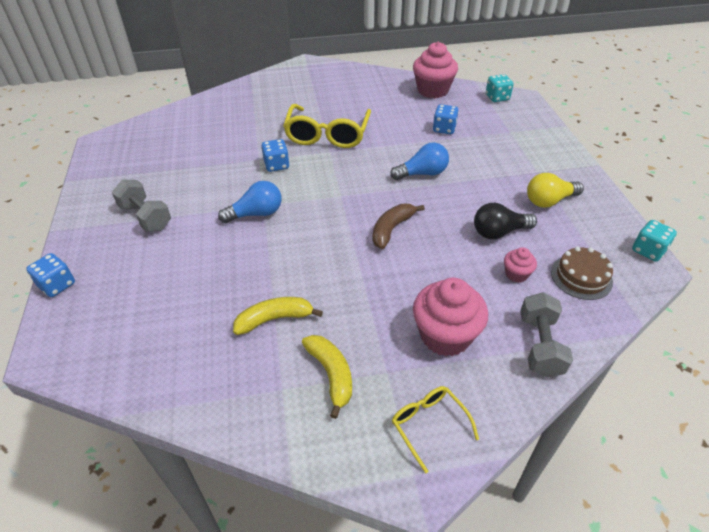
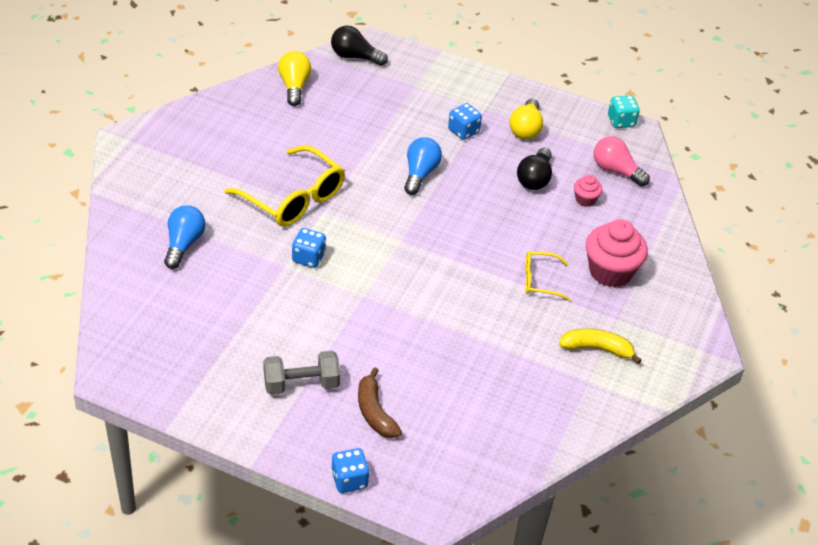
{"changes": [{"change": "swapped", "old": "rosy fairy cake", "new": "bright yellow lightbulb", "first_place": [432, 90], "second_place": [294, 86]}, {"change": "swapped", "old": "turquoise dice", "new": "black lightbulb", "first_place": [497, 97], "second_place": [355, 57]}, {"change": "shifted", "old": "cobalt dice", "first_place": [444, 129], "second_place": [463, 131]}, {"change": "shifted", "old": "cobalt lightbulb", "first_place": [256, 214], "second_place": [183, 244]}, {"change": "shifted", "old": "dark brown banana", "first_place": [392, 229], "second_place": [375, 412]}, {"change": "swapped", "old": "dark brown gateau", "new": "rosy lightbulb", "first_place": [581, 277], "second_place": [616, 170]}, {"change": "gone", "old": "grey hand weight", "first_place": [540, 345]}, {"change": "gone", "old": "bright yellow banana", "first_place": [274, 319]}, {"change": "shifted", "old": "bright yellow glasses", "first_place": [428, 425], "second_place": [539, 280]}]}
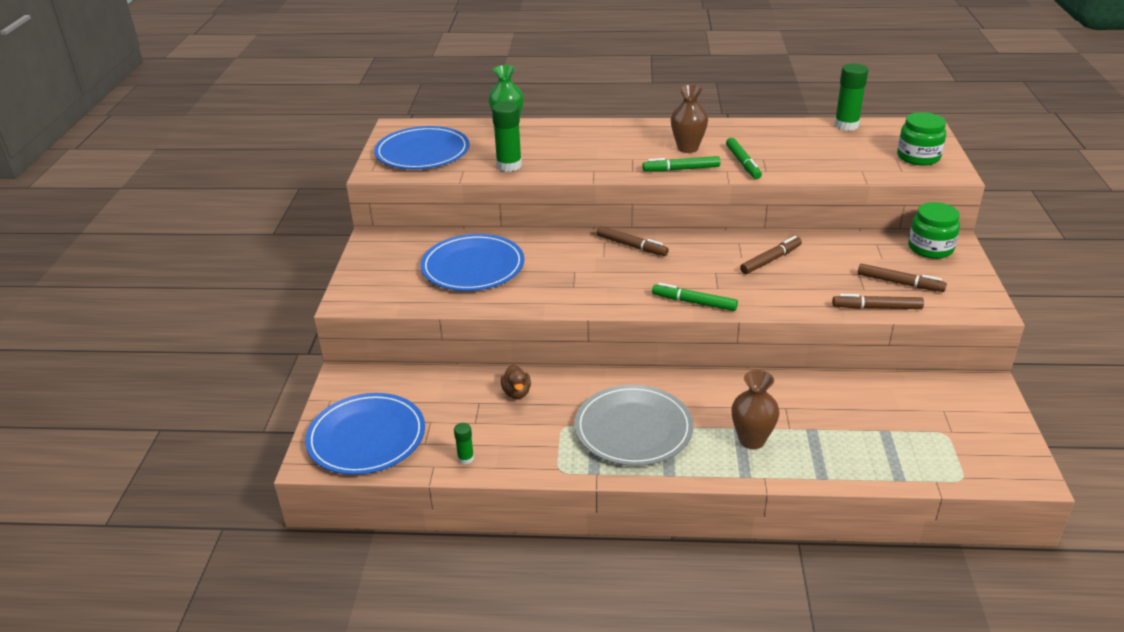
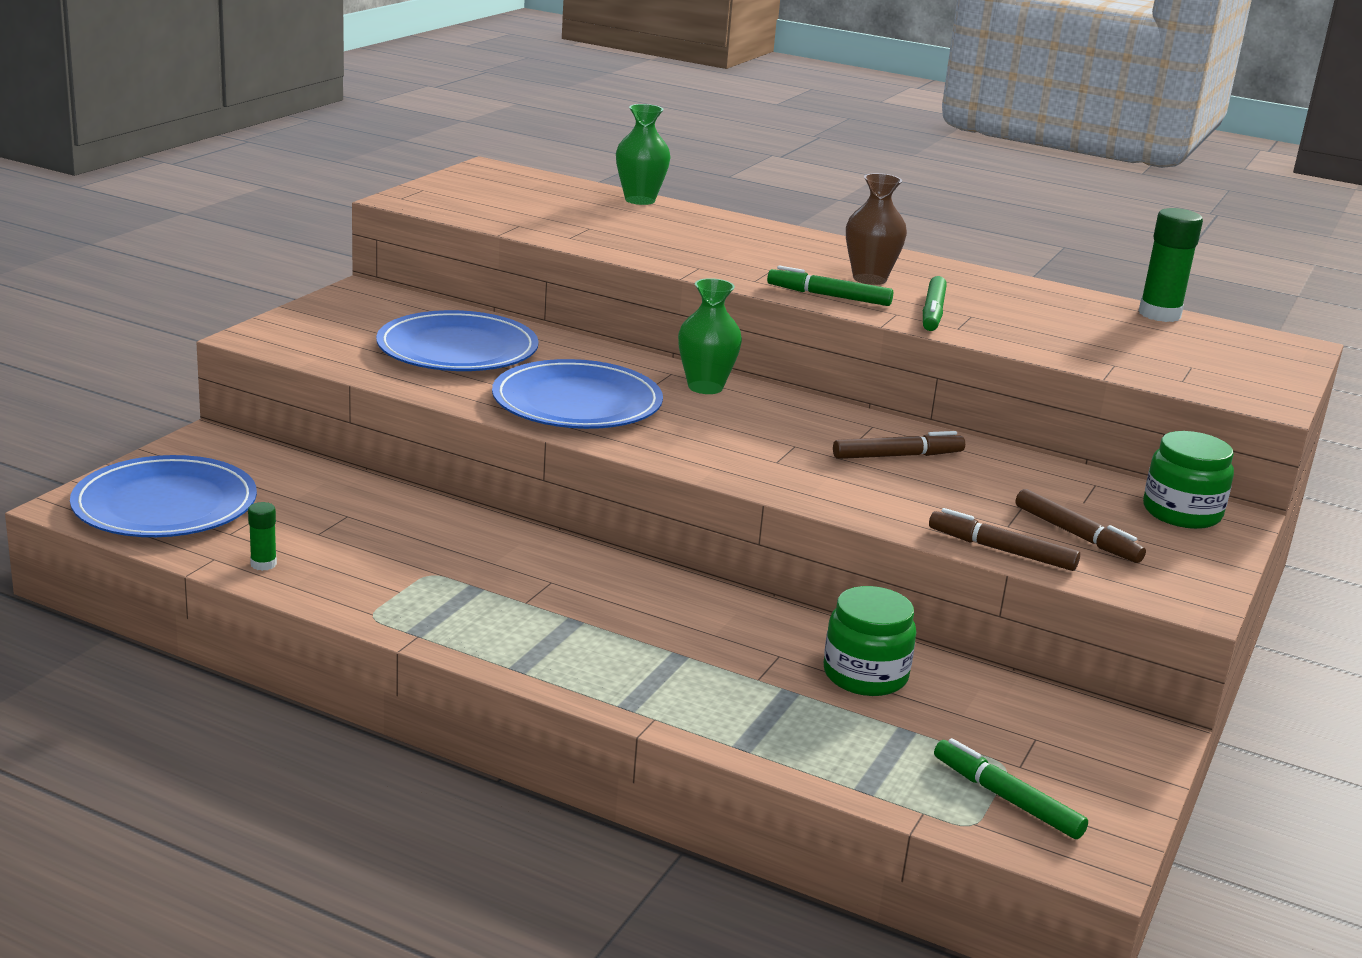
{"changes": [{"change": "gone", "old": "green glue", "first_place": [509, 165]}, {"change": "shifted", "old": "green jam jar", "first_place": [918, 157], "second_place": [865, 675]}, {"change": "shifted", "old": "cobalt flat dish", "first_place": [422, 152], "second_place": [577, 402]}, {"change": "swapped", "old": "dark brown felt pen", "new": "green flower vase", "first_place": [631, 246], "second_place": [705, 387]}, {"change": "shifted", "old": "green felt pen", "first_place": [694, 302], "second_place": [1006, 798]}, {"change": "gone", "old": "dark brown duck", "first_place": [516, 393]}, {"change": "gone", "old": "dark brown flower vase", "first_place": [751, 440]}, {"change": "gone", "old": "grey flat dish", "first_place": [633, 429]}]}
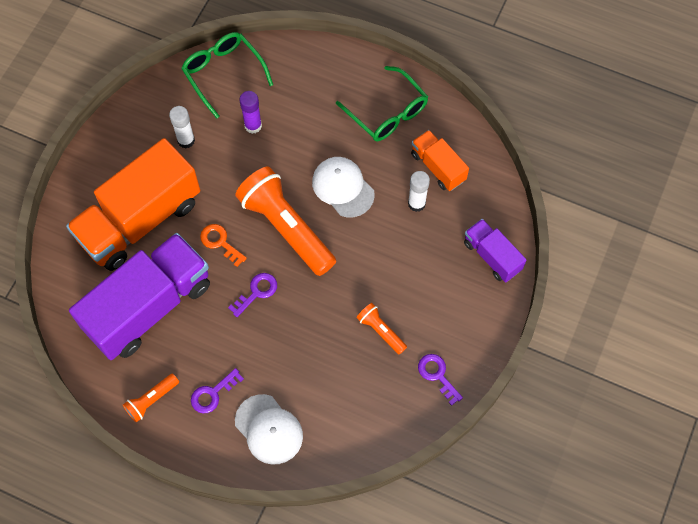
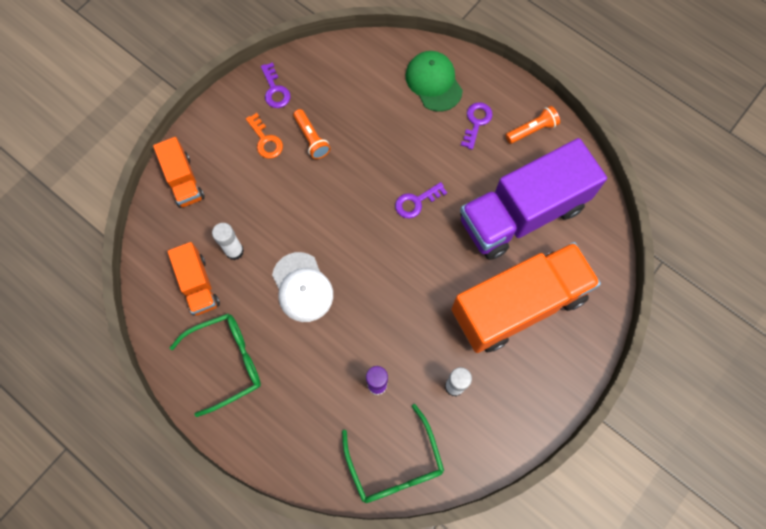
{"changes": [{"change": "rotated", "old": "green glasses", "first_place": [387, 113], "second_place": [227, 362], "degrees": 90}, {"change": "gone", "old": "orange-coloured torch", "first_place": [286, 228]}, {"change": "repainted", "old": "violet toy truck", "new": "orange-coloured toy truck", "first_place": [492, 256], "second_place": [183, 180]}, {"change": "shifted", "old": "orange-coloured latchkey", "first_place": [220, 242], "second_place": [265, 140]}, {"change": "rotated", "old": "violet latchkey", "first_place": [213, 394], "second_place": [476, 122], "degrees": -45}, {"change": "repainted", "old": "white baseball cap", "new": "green baseball cap", "first_place": [269, 429], "second_place": [434, 82]}]}
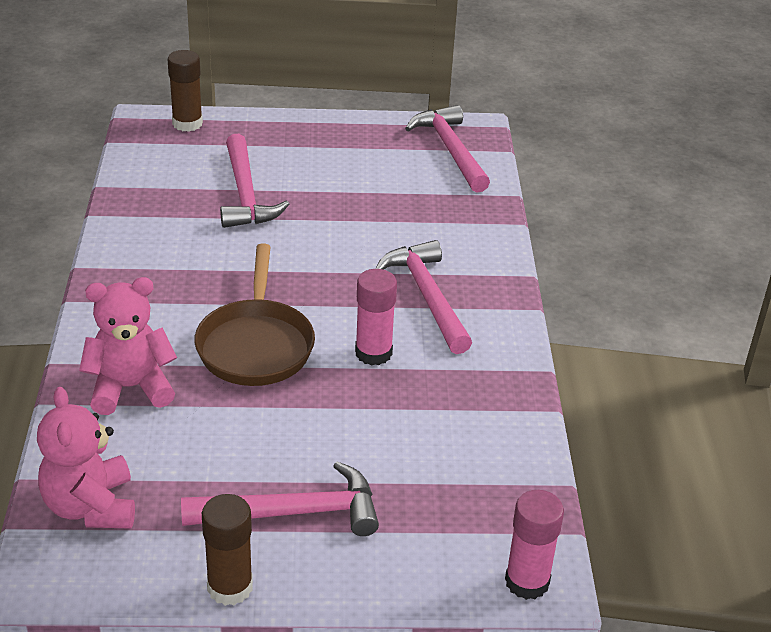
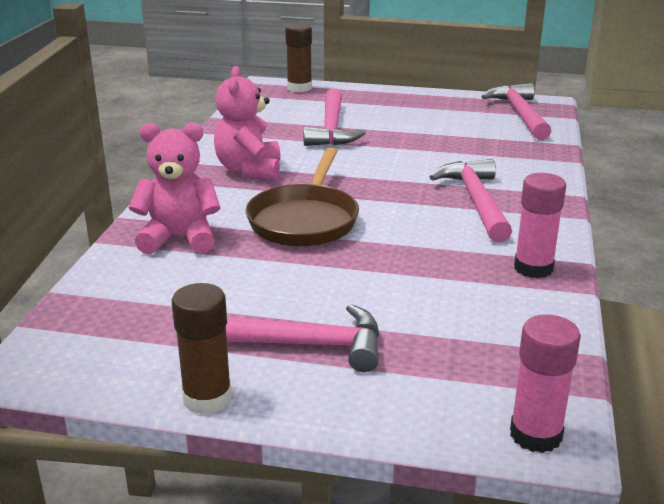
{"changes": [{"change": "shifted", "old": "rosy glue", "first_place": [373, 353], "second_place": [533, 268]}, {"change": "shifted", "old": "rosy teddy", "first_place": [91, 506], "second_place": [249, 170]}]}
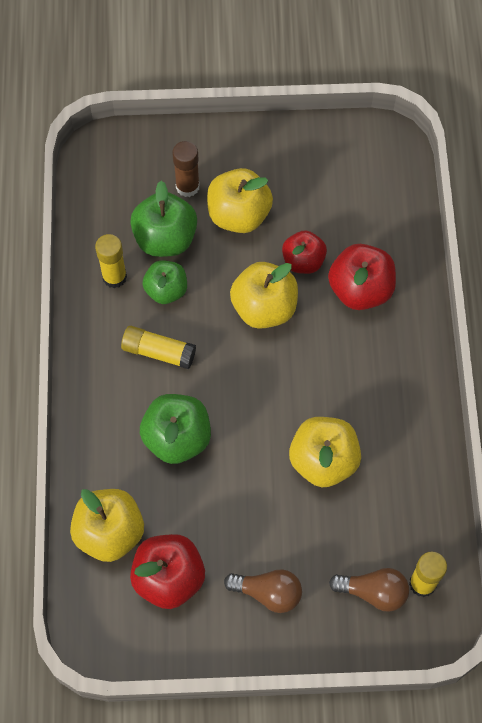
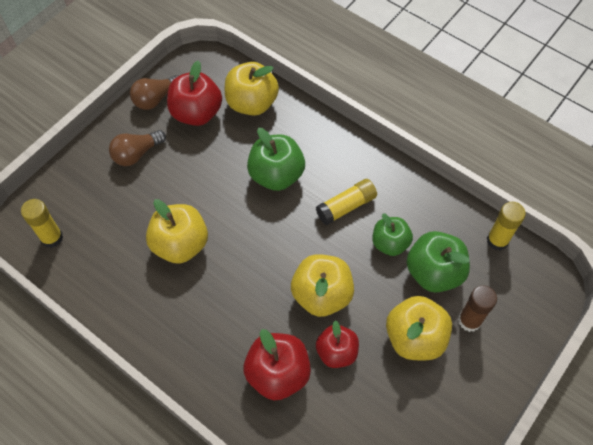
{"changes": [{"change": "shifted", "old": "bright yellow glue", "first_place": [114, 277], "second_place": [497, 240]}, {"change": "shifted", "old": "dark brown lightbulb", "first_place": [373, 592], "second_place": [155, 99]}]}
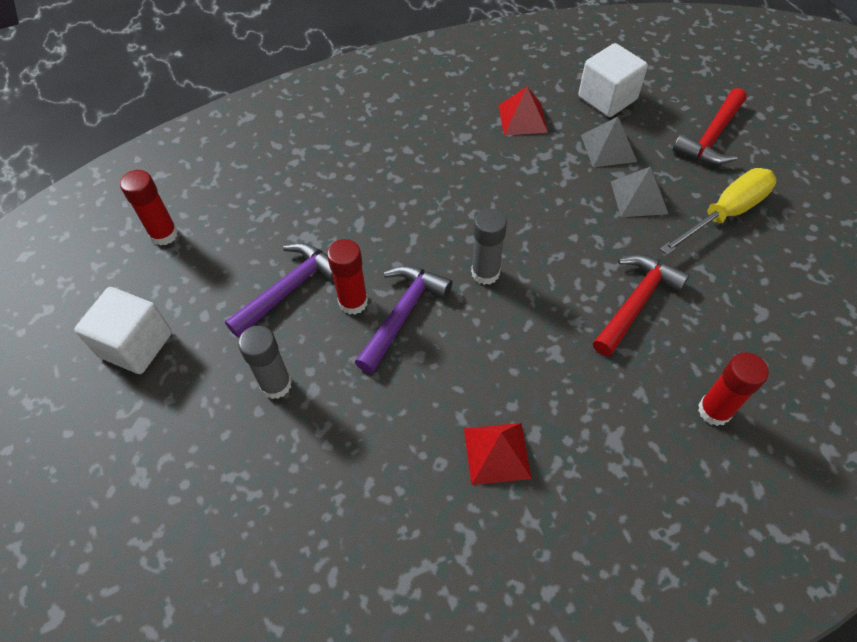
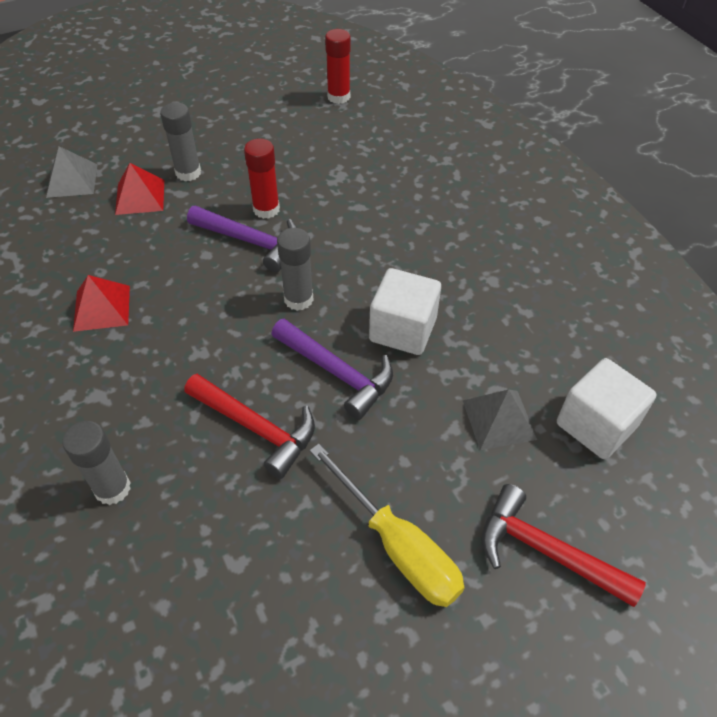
{"changes": [{"change": "shifted", "old": "crimson solid pyramid", "first_place": [522, 118], "second_place": [140, 197]}, {"change": "shifted", "old": "grey solid pyramid", "first_place": [638, 197], "second_place": [72, 180]}, {"change": "shifted", "old": "violet carpenter's hammer", "first_place": [289, 289], "second_place": [337, 372]}, {"change": "shifted", "old": "white cube", "first_place": [136, 345], "second_place": [403, 329]}, {"change": "repainted", "old": "crimson glue", "new": "grey glue", "first_place": [714, 410], "second_place": [112, 488]}]}
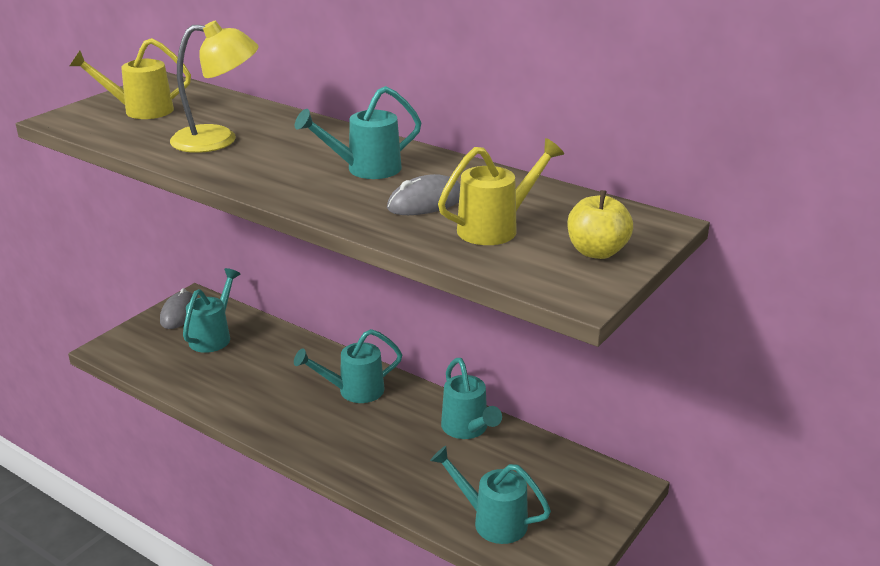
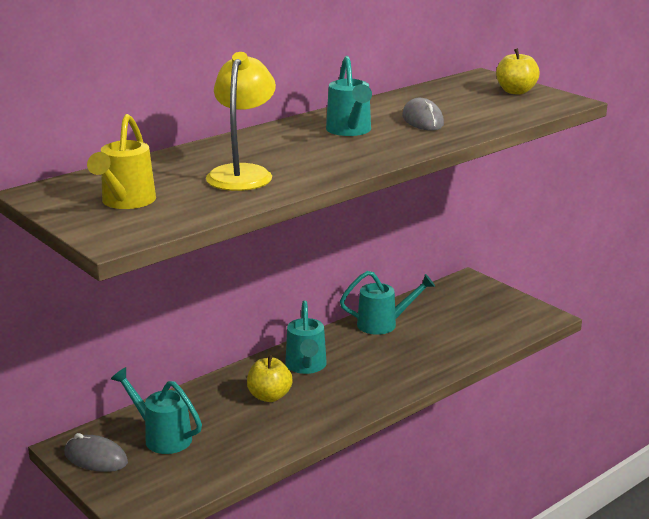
{"changes": [{"change": "gone", "old": "bright yellow watering can", "first_place": [495, 228]}, {"change": "gone", "old": "turquoise watering can", "first_place": [492, 521]}, {"change": "new", "new": "bright yellow toy apple", "second_place": [269, 396]}]}
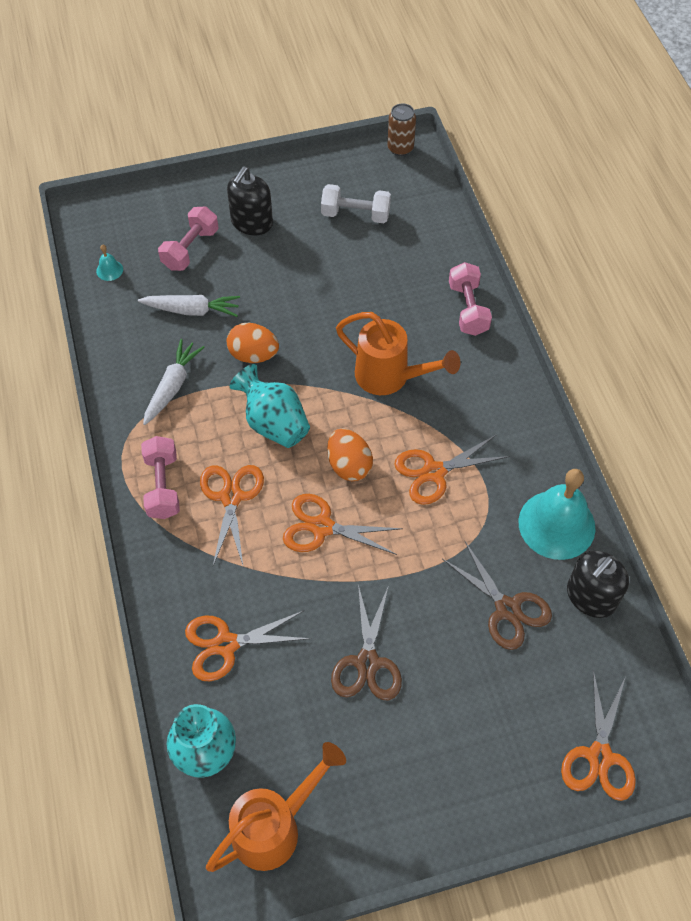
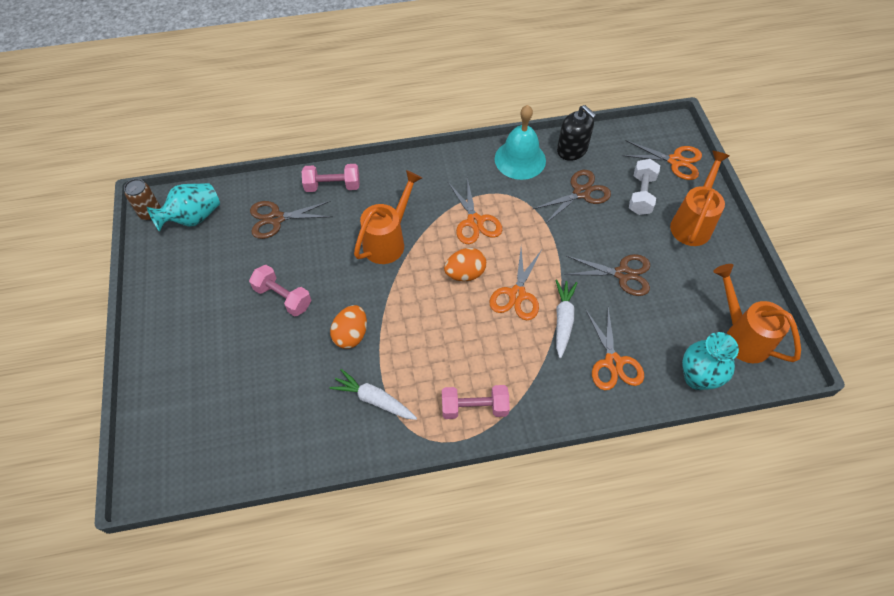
{"changes": [{"change": "gone", "old": "black pump bottle", "first_place": [251, 222]}, {"change": "shifted", "old": "white hand weight", "first_place": [355, 214], "second_place": [641, 195]}, {"change": "shifted", "old": "rosy hand weight", "first_place": [190, 249], "second_place": [283, 297]}, {"change": "gone", "old": "turquoise bell", "first_place": [109, 270]}, {"change": "shifted", "old": "white toy carrot", "first_place": [192, 310], "second_place": [563, 320]}, {"change": "shifted", "old": "turquoise flower vase", "first_place": [274, 423], "second_place": [193, 218]}, {"change": "gone", "old": "orange-coloured shears", "first_place": [231, 497]}, {"change": "new", "new": "orange-coloured watering can", "second_place": [692, 223]}, {"change": "new", "new": "dark brown shears", "second_place": [276, 218]}]}
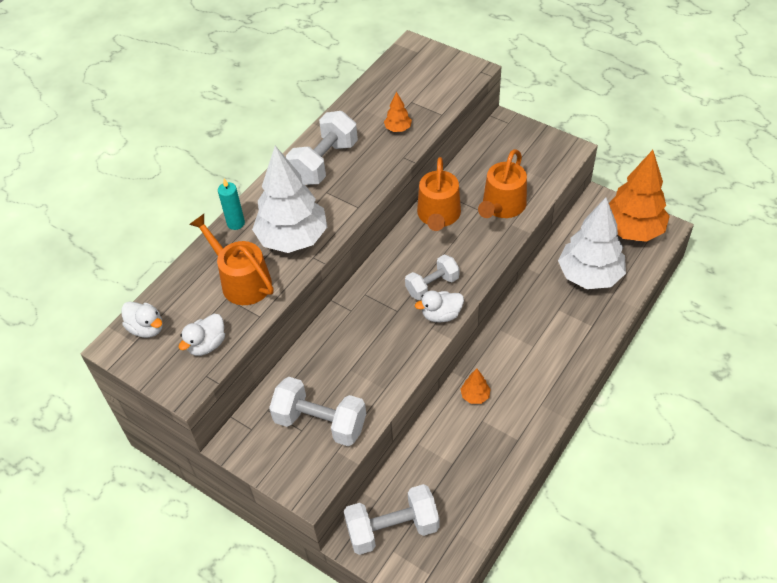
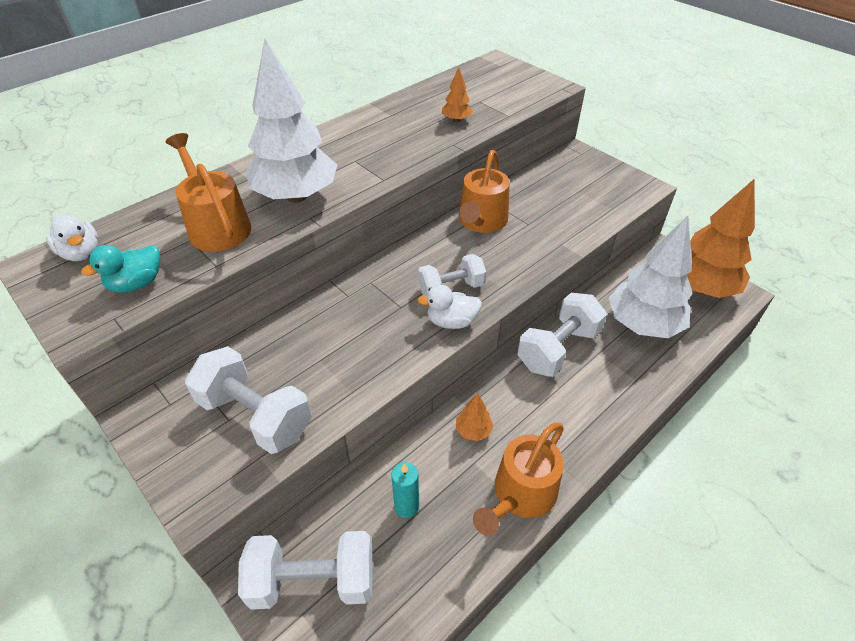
{"changes": [{"change": "shifted", "old": "white hand weight", "first_place": [324, 162], "second_place": [557, 349]}, {"change": "shifted", "old": "orange-coloured watering can", "first_place": [502, 206], "second_place": [521, 494]}, {"change": "shifted", "old": "turquoise candle", "first_place": [236, 223], "second_place": [406, 506]}, {"change": "repainted", "old": "white duck", "new": "turquoise duck", "first_place": [207, 344], "second_place": [137, 284]}]}
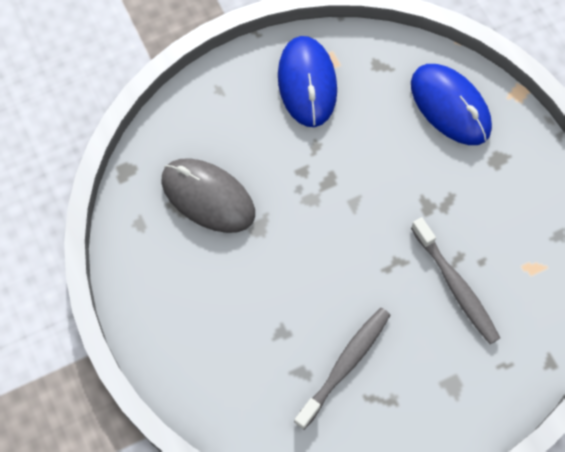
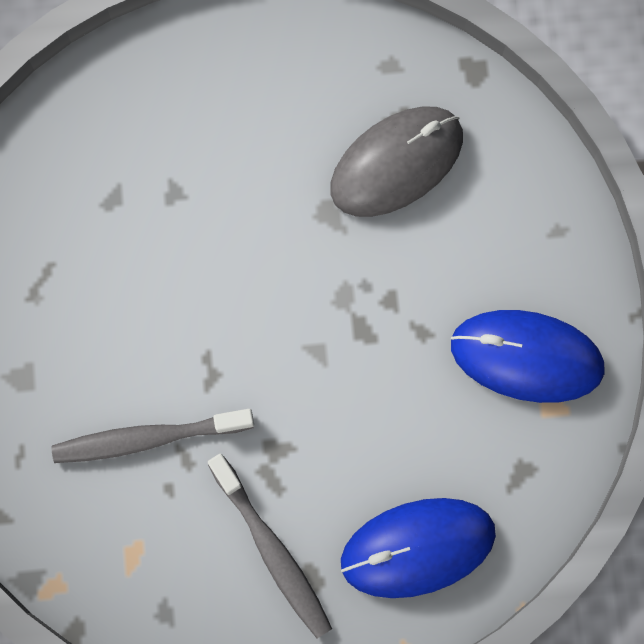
{"changes": [{"change": "shifted", "old": "grey dental brush", "first_place": [345, 365], "second_place": [272, 551]}]}
